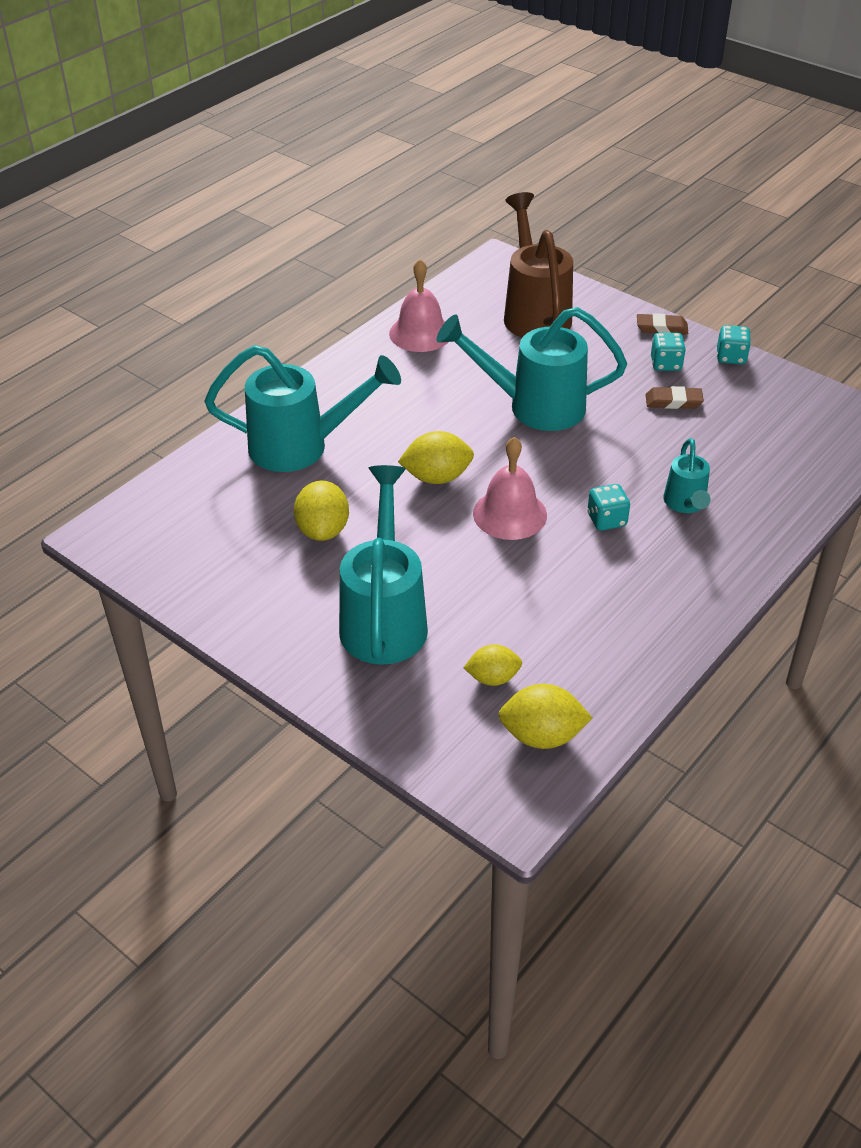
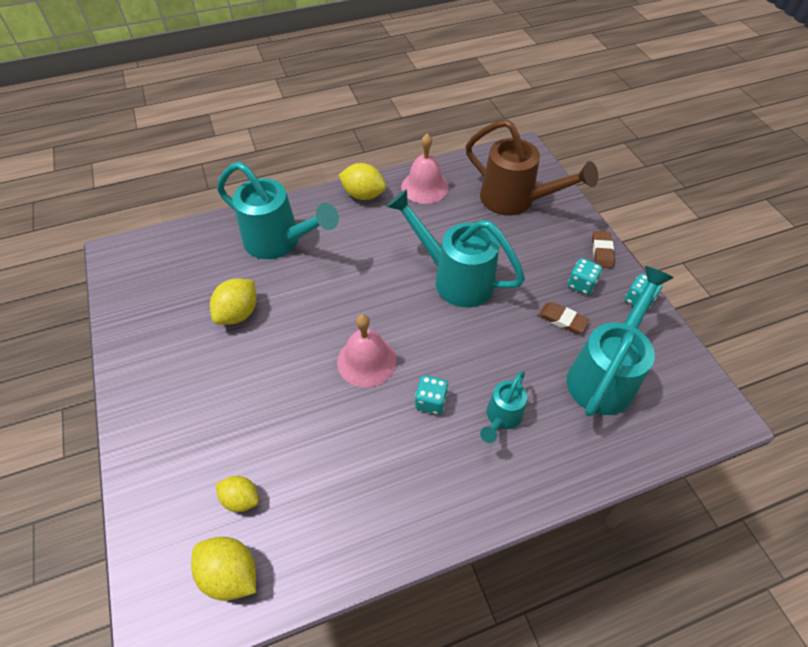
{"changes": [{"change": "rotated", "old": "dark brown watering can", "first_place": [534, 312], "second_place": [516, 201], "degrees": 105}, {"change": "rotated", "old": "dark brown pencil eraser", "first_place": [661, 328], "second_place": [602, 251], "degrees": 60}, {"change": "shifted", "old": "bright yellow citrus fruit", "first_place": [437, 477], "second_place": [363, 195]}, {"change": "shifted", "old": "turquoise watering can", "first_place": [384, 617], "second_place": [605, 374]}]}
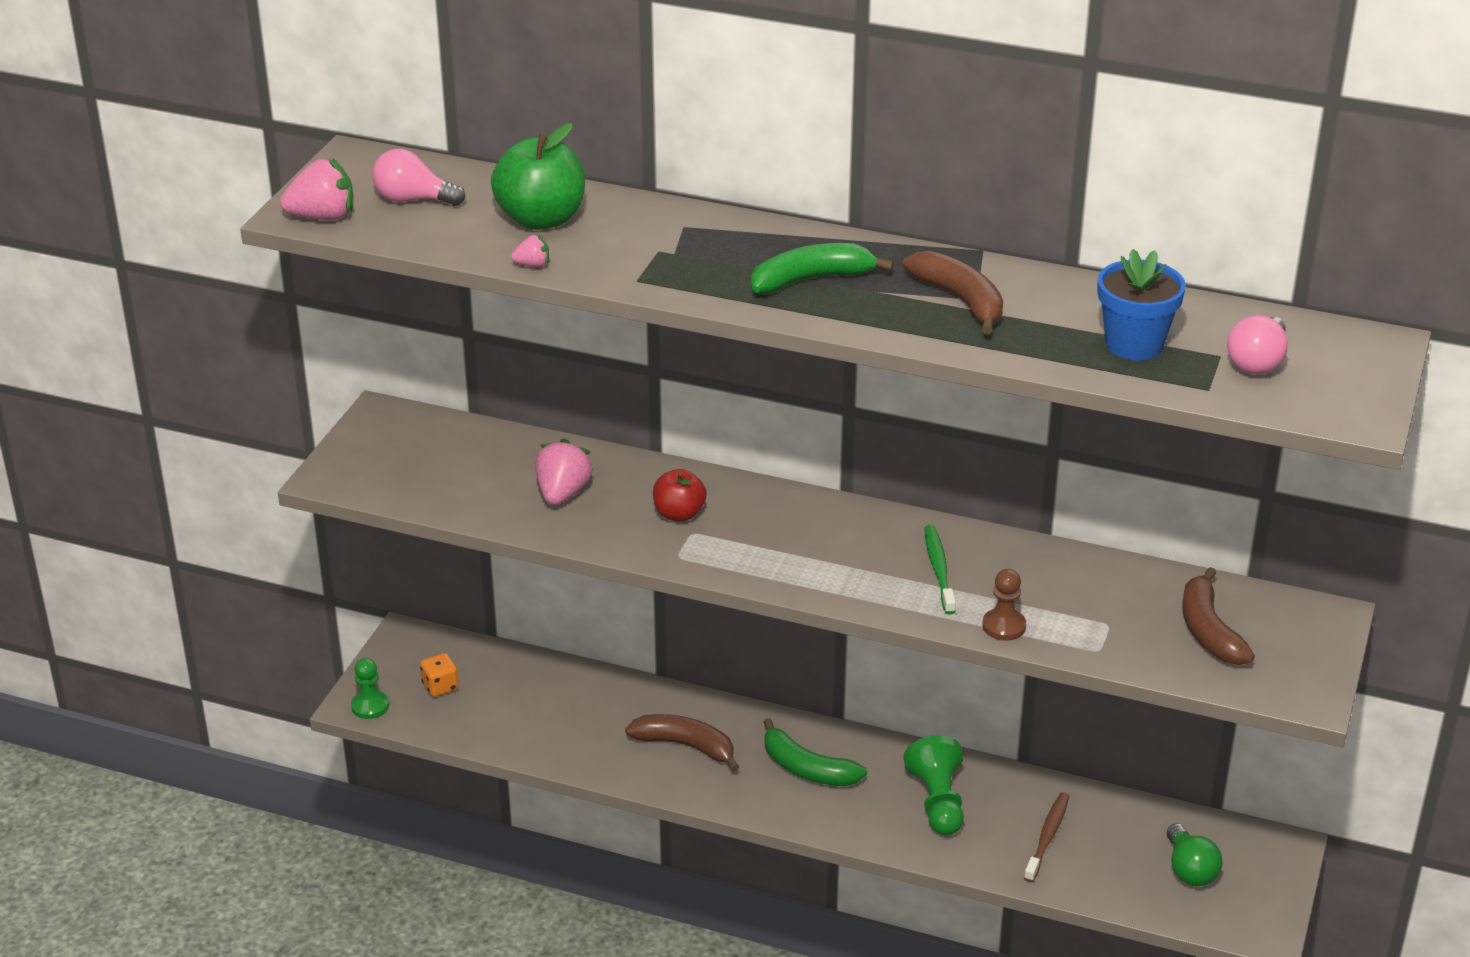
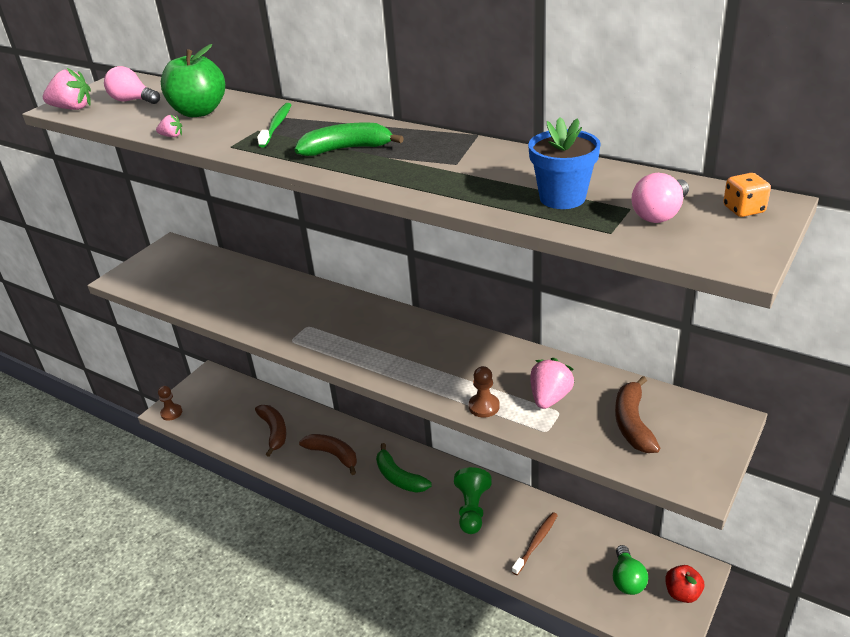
{"changes": [{"change": "shifted", "old": "dark brown banana", "first_place": [960, 301], "second_place": [274, 432]}, {"change": "shifted", "old": "rosy berry", "first_place": [562, 493], "second_place": [549, 398]}, {"change": "shifted", "old": "crimson toy apple", "first_place": [679, 514], "second_place": [682, 593]}, {"change": "shifted", "old": "green dental brush", "first_place": [938, 569], "second_place": [277, 125]}, {"change": "shifted", "old": "orange-coloured dice", "first_place": [440, 686], "second_place": [743, 209]}, {"change": "repainted", "old": "green chess pawn", "new": "dark brown chess pawn", "first_place": [370, 706], "second_place": [171, 413]}]}
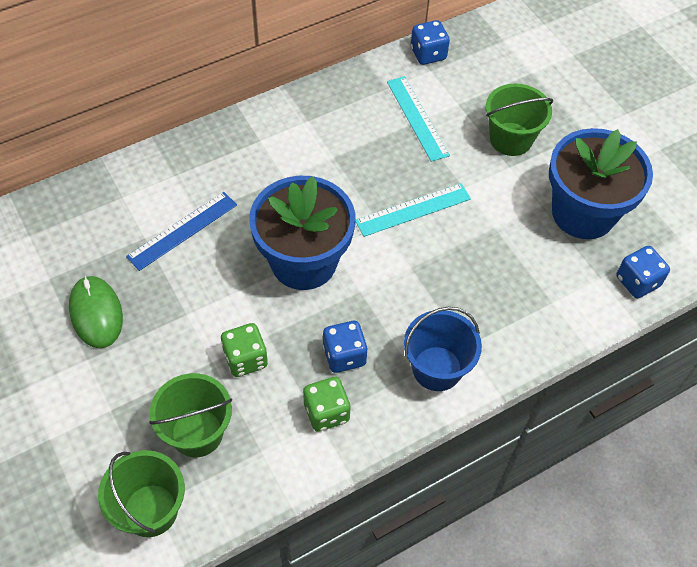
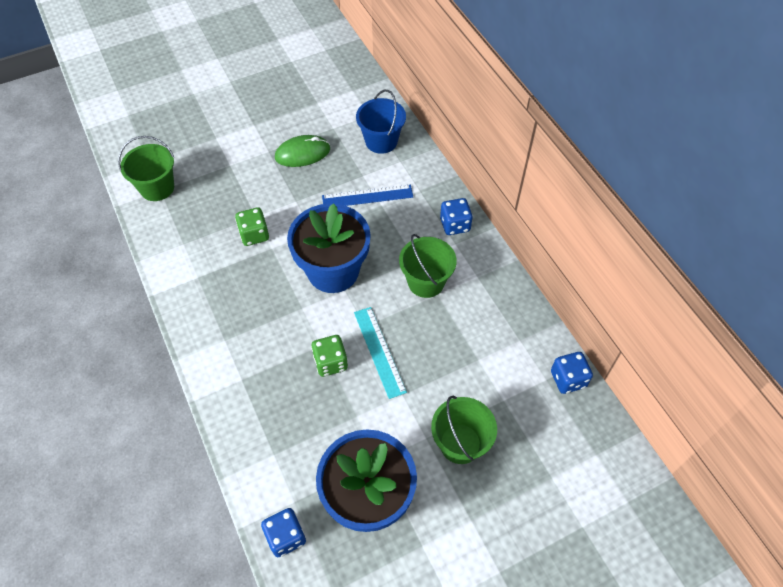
{"changes": [{"change": "gone", "old": "turquoise straightedge", "first_place": [417, 118]}, {"change": "rotated", "old": "cobalt straightedge", "first_place": [182, 230], "second_place": [367, 196], "degrees": -60}, {"change": "shifted", "old": "cobalt pail", "first_place": [437, 368], "second_place": [381, 141]}, {"change": "shifted", "old": "cobalt dice", "first_place": [344, 355], "second_place": [455, 225]}, {"change": "shifted", "old": "green pail", "first_place": [197, 432], "second_place": [426, 282]}, {"change": "shifted", "old": "green dice", "first_place": [326, 412], "second_place": [330, 362]}]}
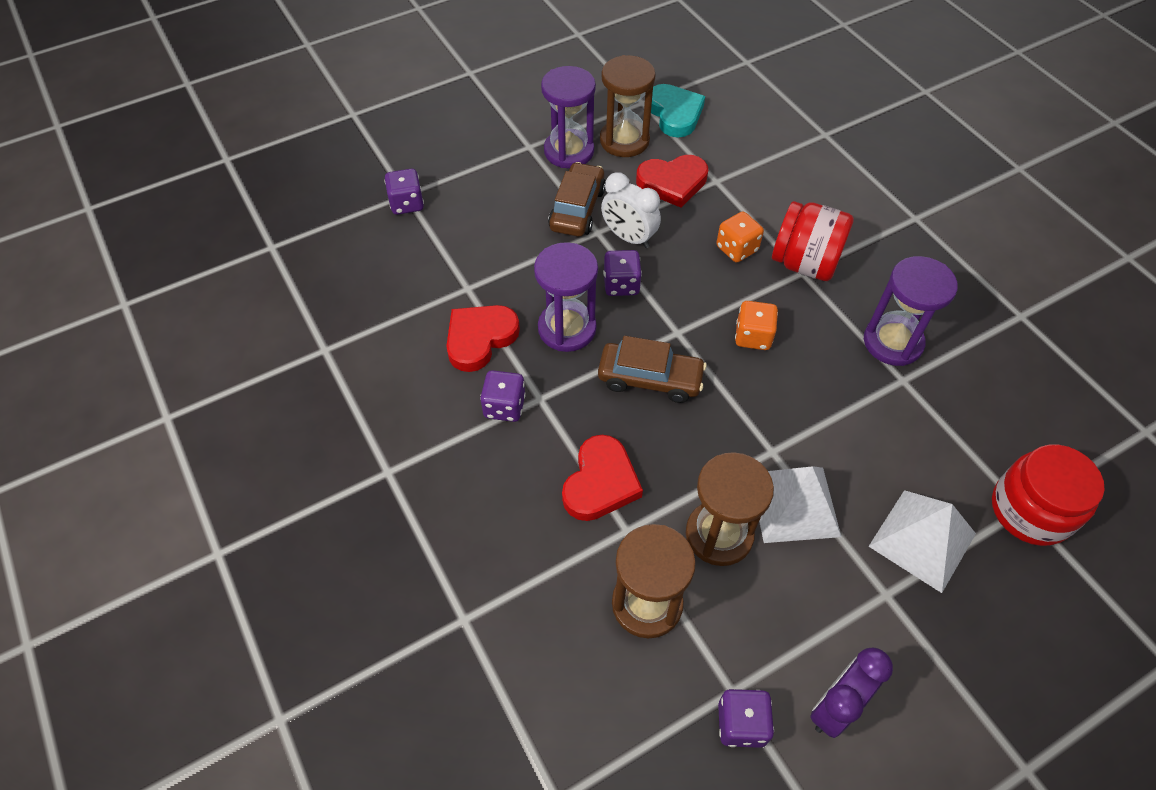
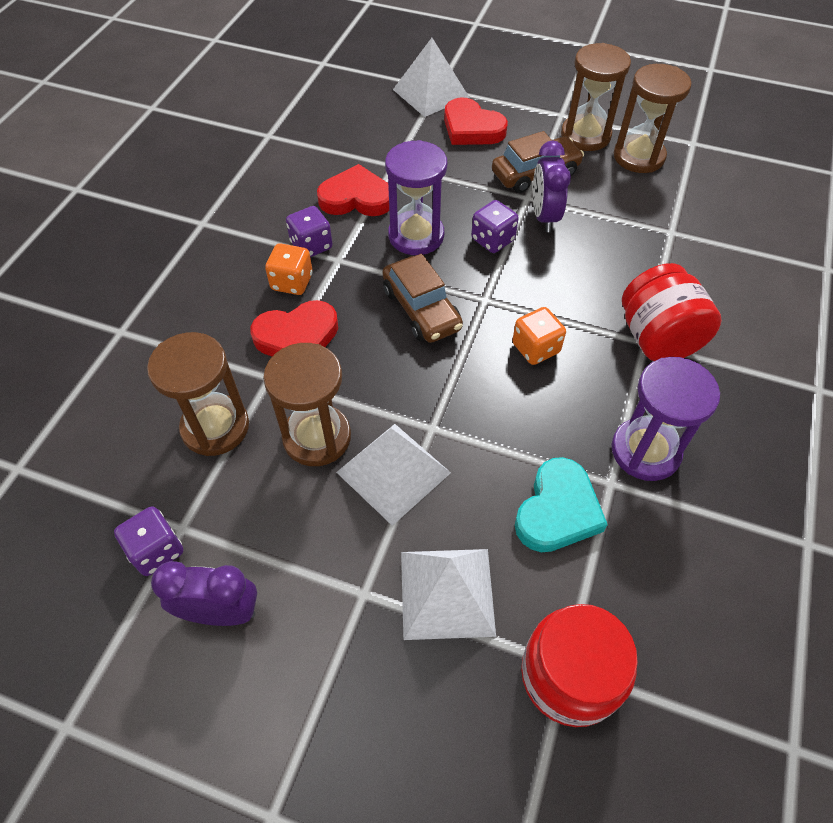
{"changes": [{"change": "repainted", "old": "violet sand timer", "new": "dark brown sand timer", "first_place": [569, 151], "second_place": [585, 135]}, {"change": "shifted", "old": "turquoise heart", "first_place": [674, 114], "second_place": [557, 510]}, {"change": "shifted", "old": "crimson heart", "first_place": [672, 183], "second_place": [471, 128]}, {"change": "swapped", "old": "violet dice", "new": "white solid pyramid", "first_place": [407, 204], "second_place": [430, 93]}, {"change": "repainted", "old": "white clock", "new": "violet clock", "first_place": [629, 237], "second_place": [544, 217]}, {"change": "shifted", "old": "orange-coloured dice", "first_place": [736, 249], "second_place": [292, 282]}]}
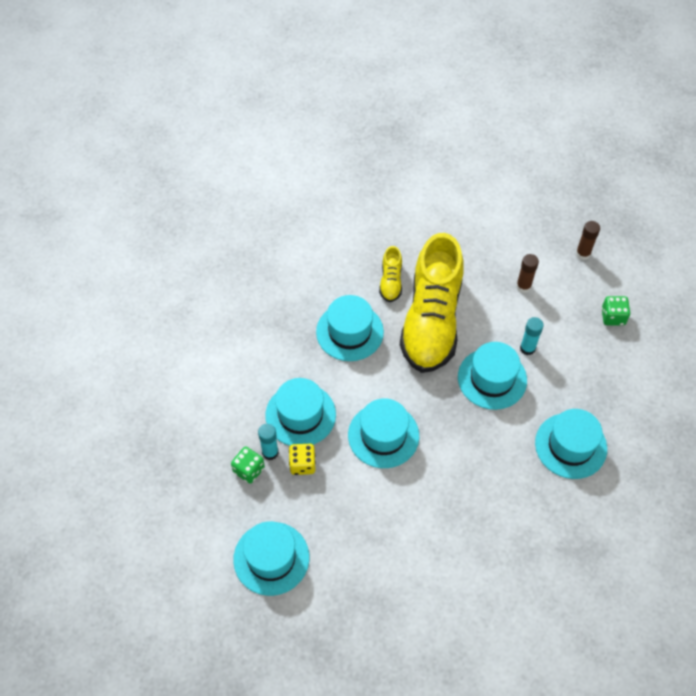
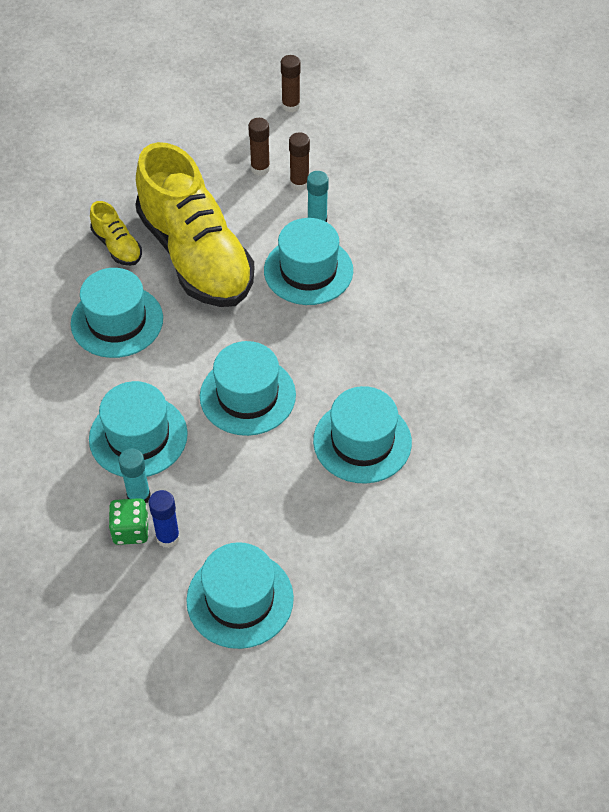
{"changes": [{"change": "gone", "old": "green dice", "first_place": [613, 317]}, {"change": "shifted", "old": "turquoise tall hat", "first_place": [570, 445], "second_place": [362, 441]}, {"change": "gone", "old": "bright yellow dice", "first_place": [302, 464]}, {"change": "new", "new": "dark brown glue", "second_place": [299, 183]}, {"change": "new", "new": "cobalt glue", "second_place": [168, 537]}]}
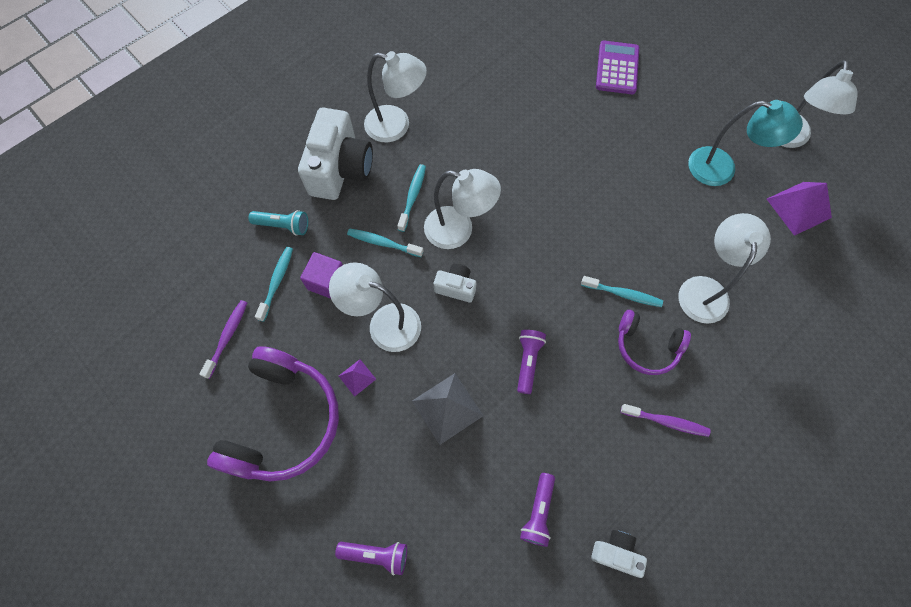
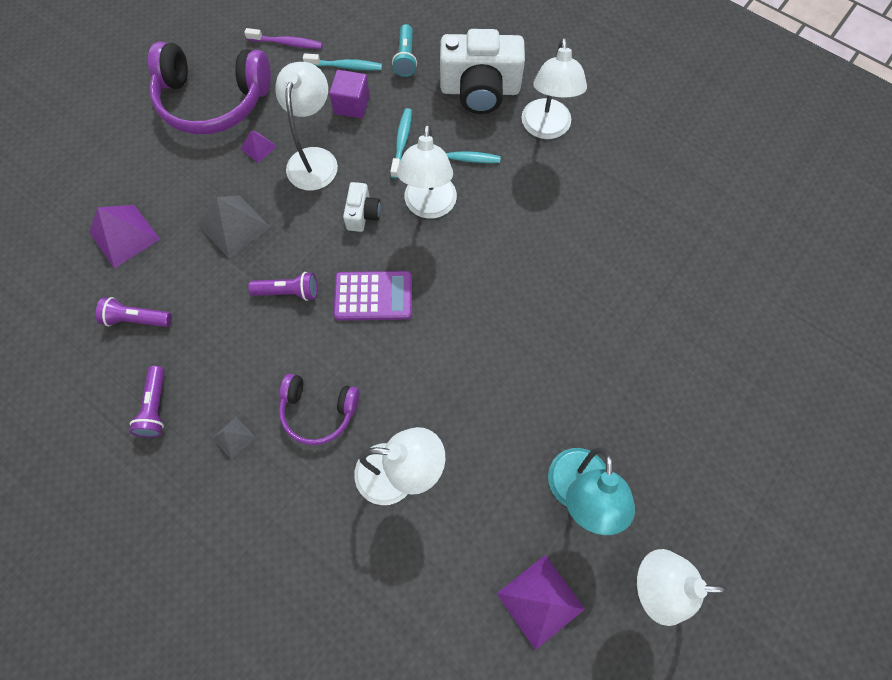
{"changes": [{"change": "shifted", "old": "violet pocket calculator", "first_place": [617, 68], "second_place": [373, 296]}, {"change": "gone", "old": "turquoise dental brush", "first_place": [623, 294]}, {"change": "rotated", "old": "violet over-ear headphones", "first_place": [646, 346], "second_place": [318, 411], "degrees": -90}, {"change": "swapped", "old": "violet dental brush", "new": "grey solid pyramid", "first_place": [666, 422], "second_place": [233, 437]}, {"change": "gone", "old": "white camera", "first_place": [616, 552]}, {"change": "shifted", "old": "violet torch", "first_place": [376, 554], "second_place": [156, 407]}, {"change": "new", "new": "violet solid pyramid", "second_place": [124, 236]}]}
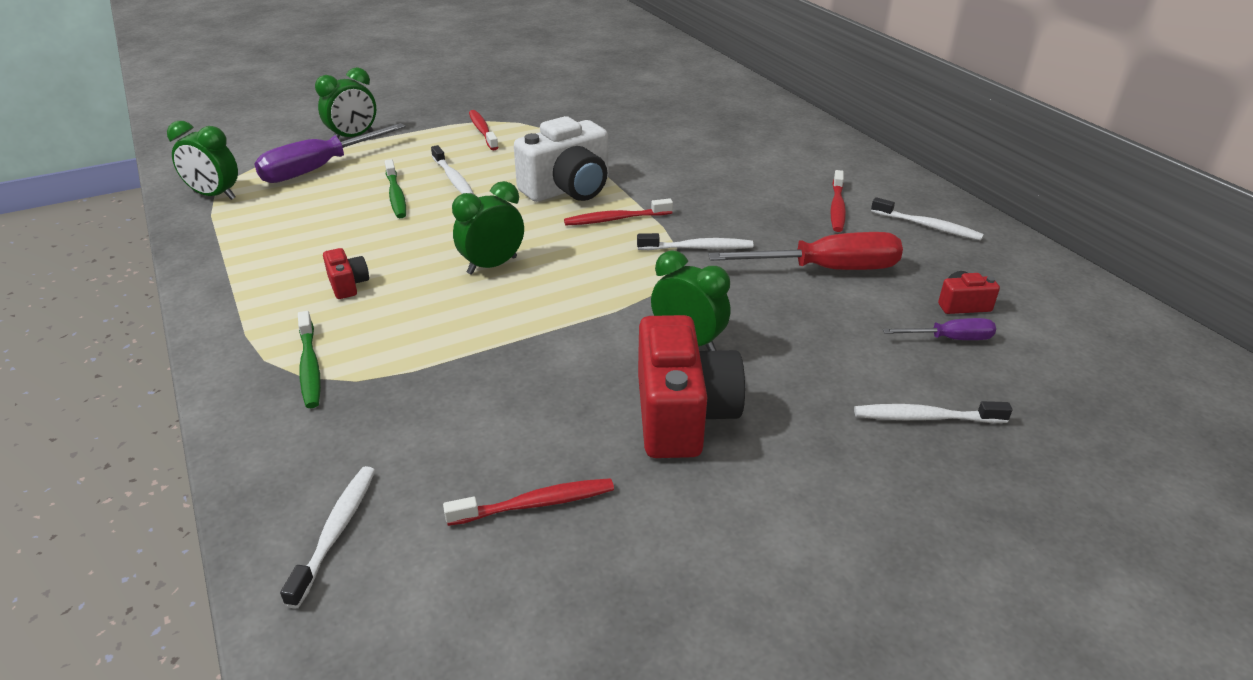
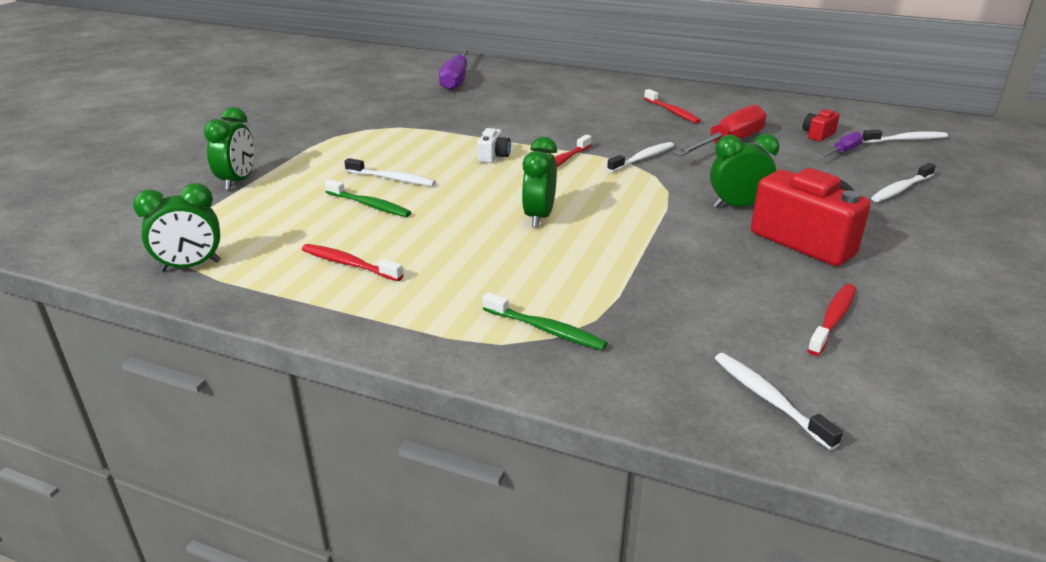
{"changes": [{"change": "shifted", "old": "crimson dental brush", "first_place": [482, 131], "second_place": [349, 264]}, {"change": "scaled", "old": "white camera", "first_place": [568, 189], "second_place": [494, 156], "factor": 0.46}, {"change": "shifted", "old": "violet hand screwdriver", "first_place": [319, 168], "second_place": [456, 80]}, {"change": "shifted", "old": "white dental brush", "first_place": [927, 226], "second_place": [906, 140]}, {"change": "gone", "old": "crimson camera", "first_place": [348, 285]}]}
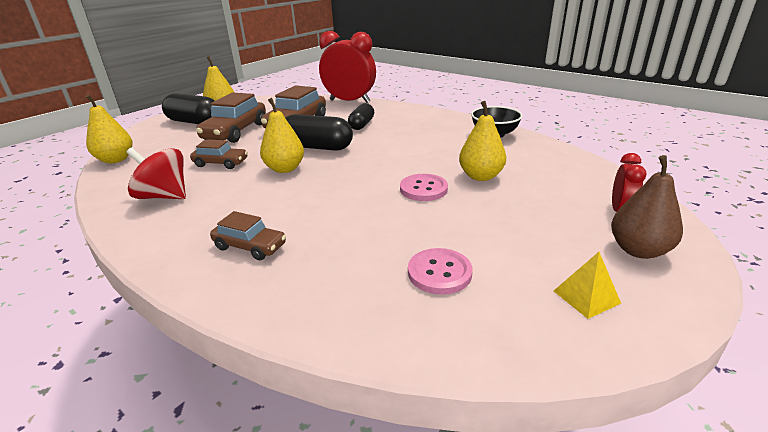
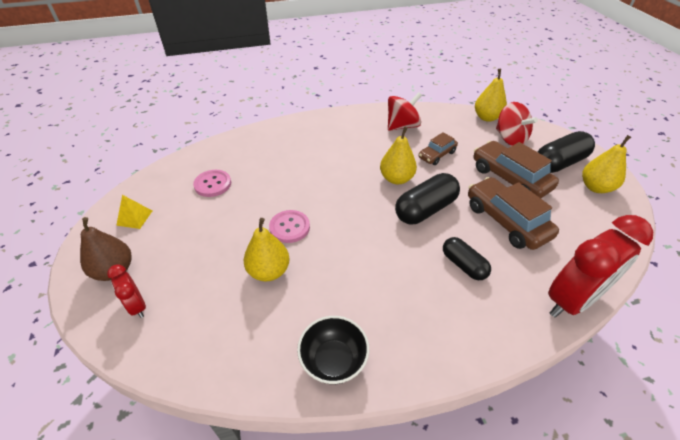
{"changes": [{"change": "gone", "old": "dark brown toy car", "first_place": [250, 246]}, {"change": "new", "new": "crimson toy top", "second_place": [510, 138]}]}
